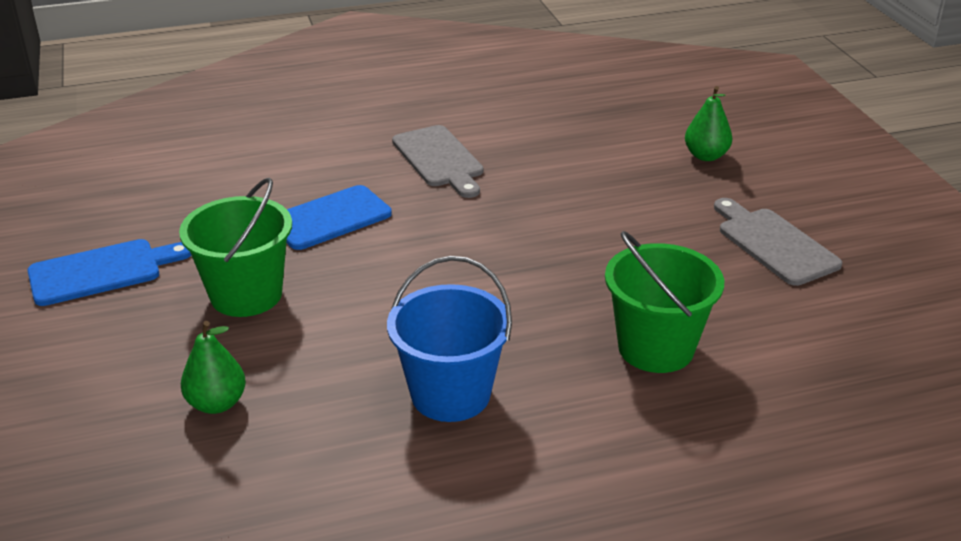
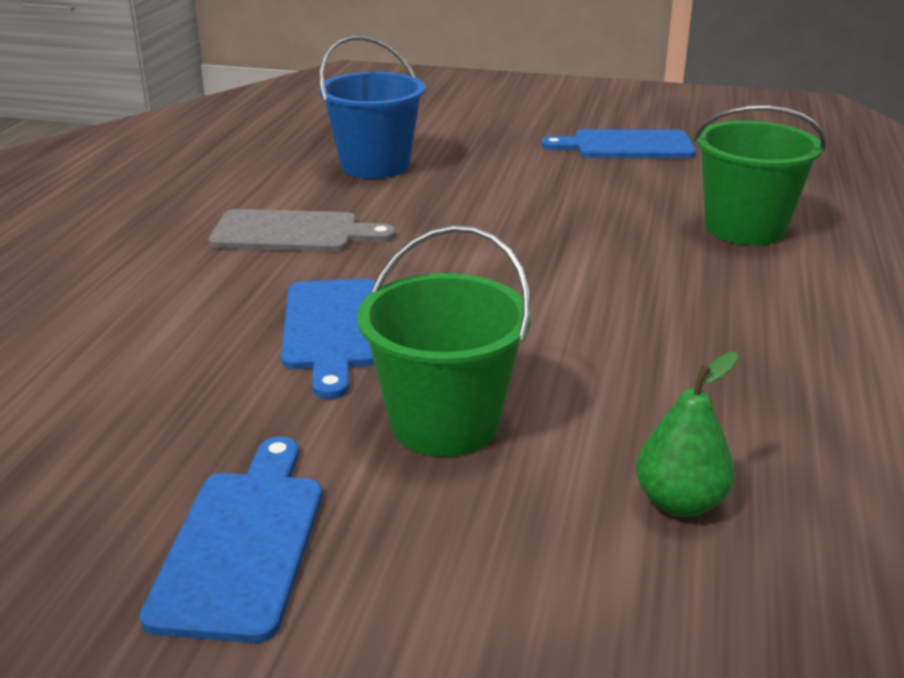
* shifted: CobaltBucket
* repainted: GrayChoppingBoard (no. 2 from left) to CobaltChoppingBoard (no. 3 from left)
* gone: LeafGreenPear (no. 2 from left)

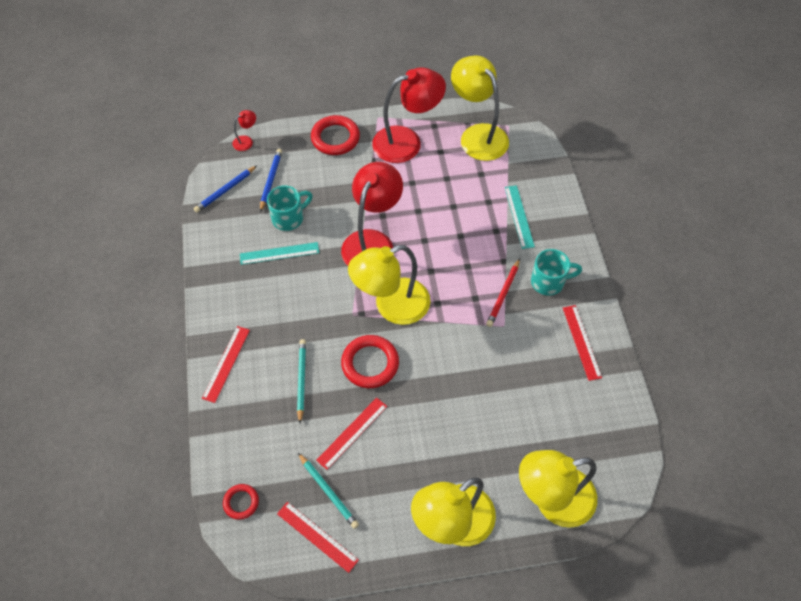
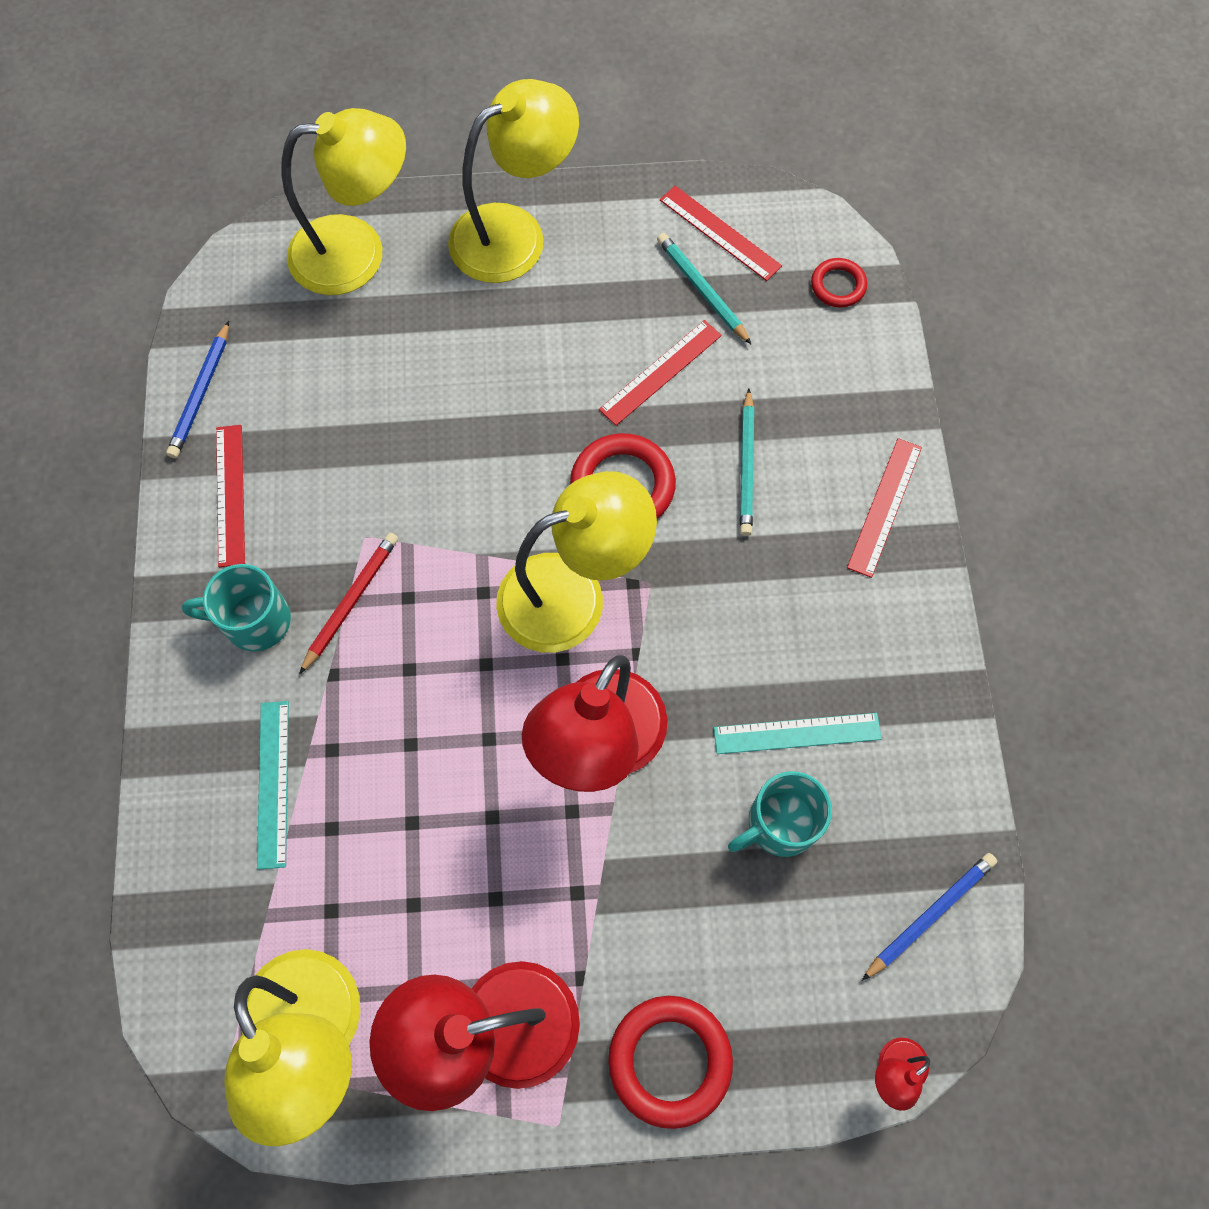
* shifted: CobaltLeadPencil (no. 2 from left in the first image) to CobaltLeadPencil (no. 1 from left)

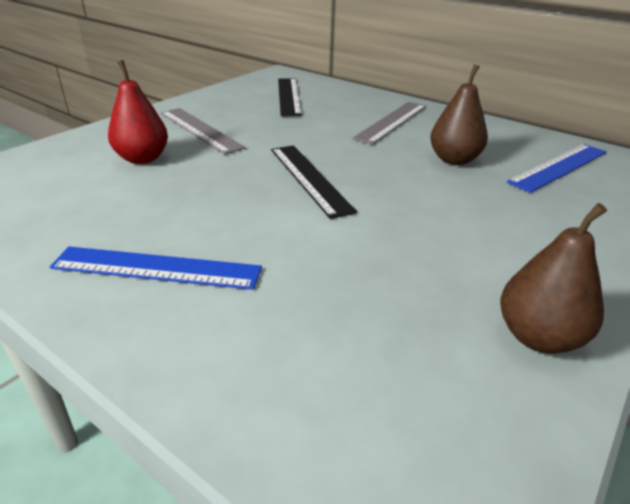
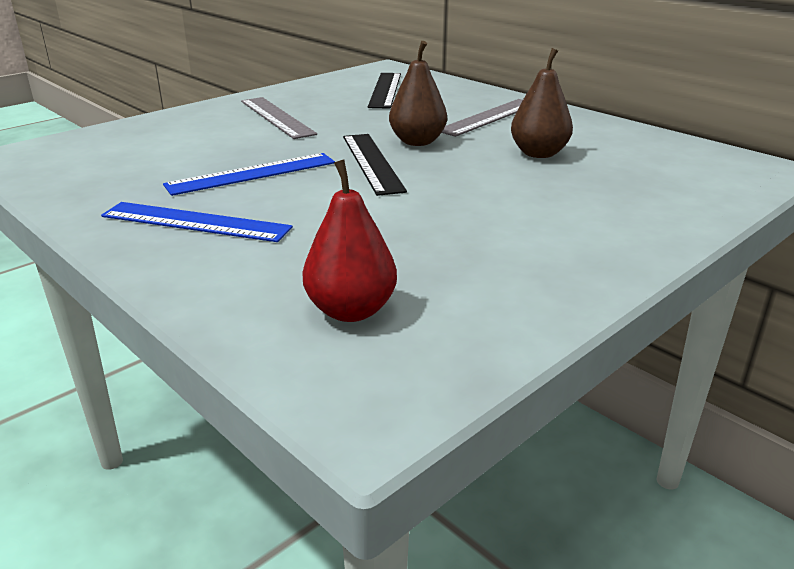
* shifted: CobaltMeasuringStick (no. 2 from left)
* shifted: CrimsonPear
* shifted: DarkBrownPear (no. 2 from left in the first image) to DarkBrownPear (no. 1 from left)

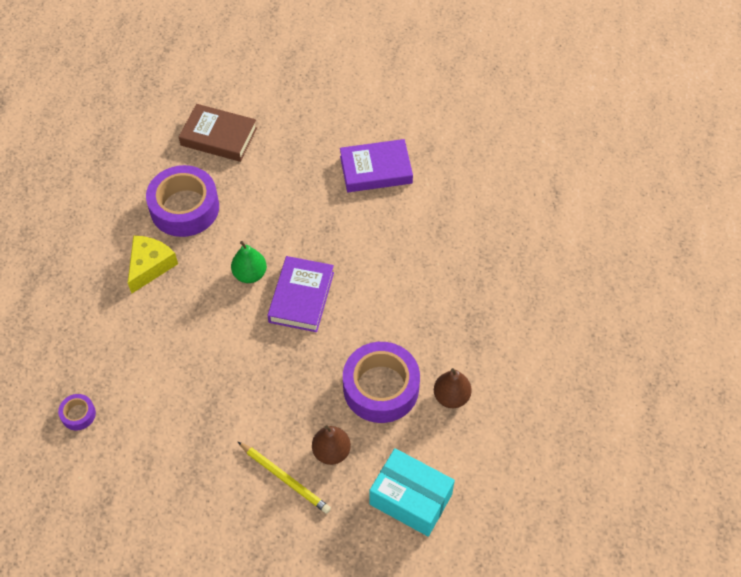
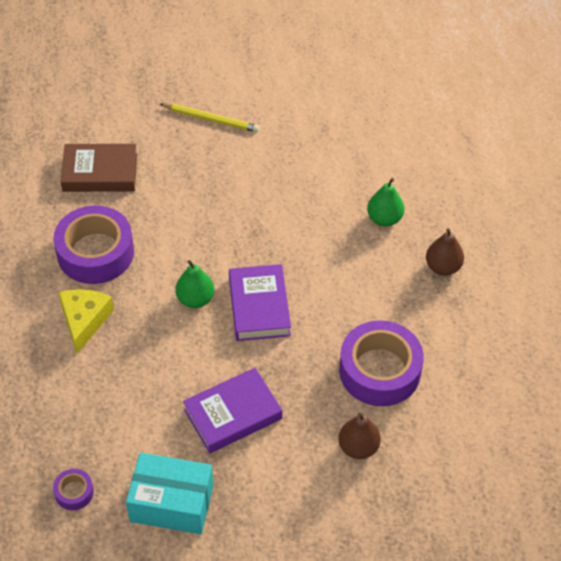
* shifted: TurquoiseParcel
* shifted: YellowLeadPencil
* shifted: PurpleHardcover (no. 2 from left in the first image) to PurpleHardcover (no. 1 from left)
* new: LeafGreenPear (no. 2 from left)
* shifted: DarkBrownPear (no. 2 from left)

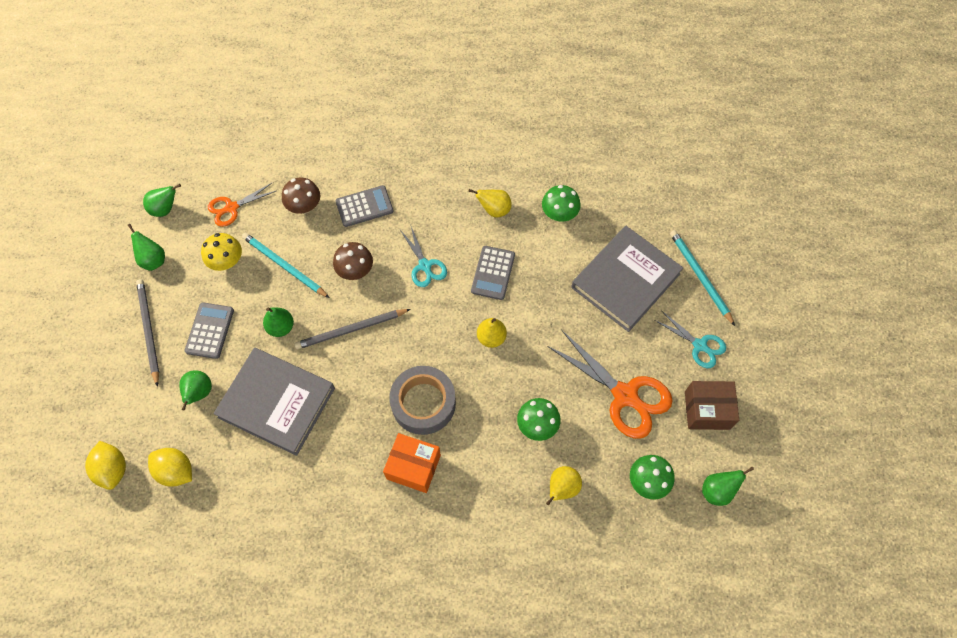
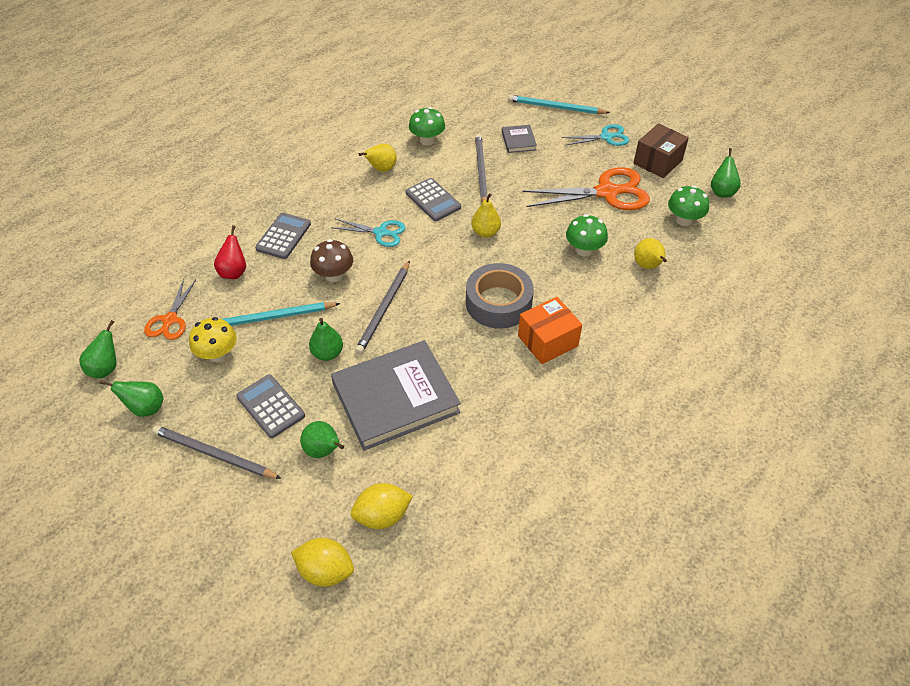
* swapped: DarkBrownFungus (no. 1 from left) to CrimsonPear
* new: GrayLeadPencil (no. 3 from left)
* scaled: GrayHardcover (no. 2 from left) x0.44

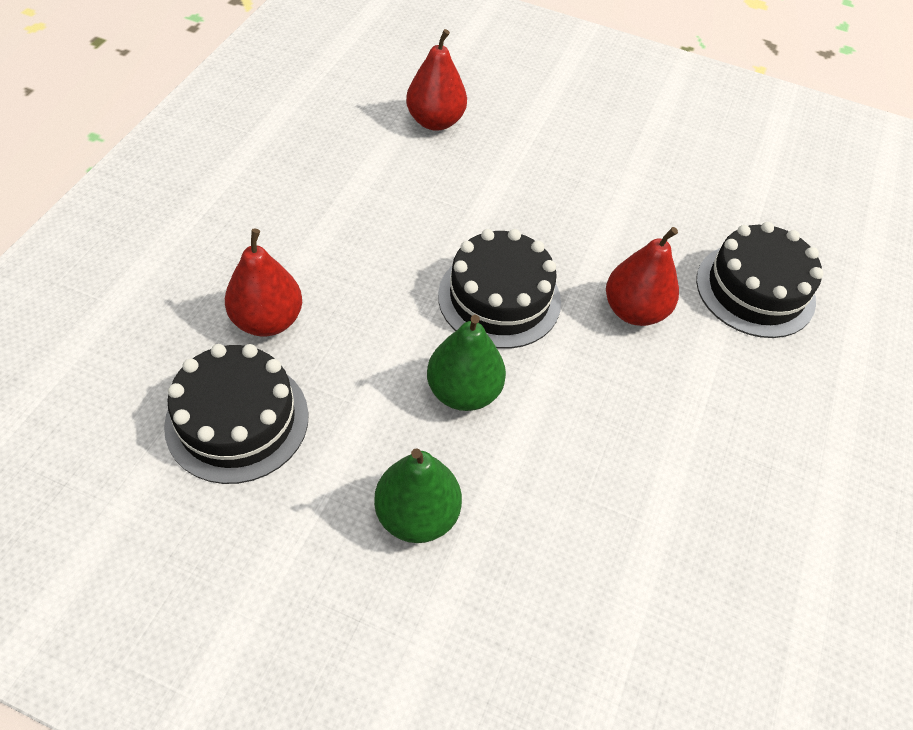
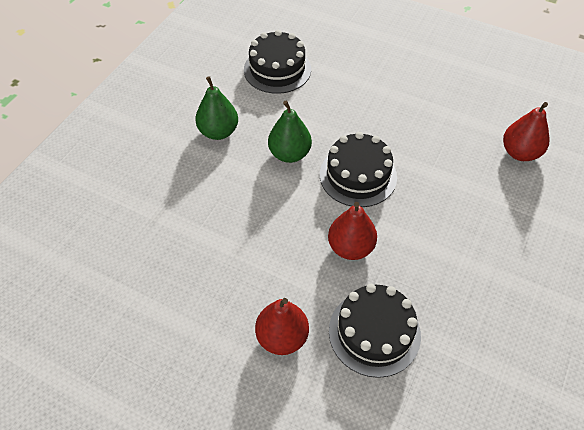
* shifted: CrimsonPear (no. 1 from left)

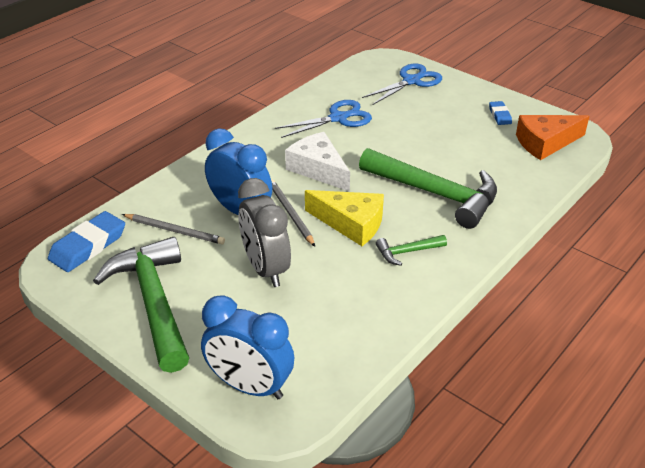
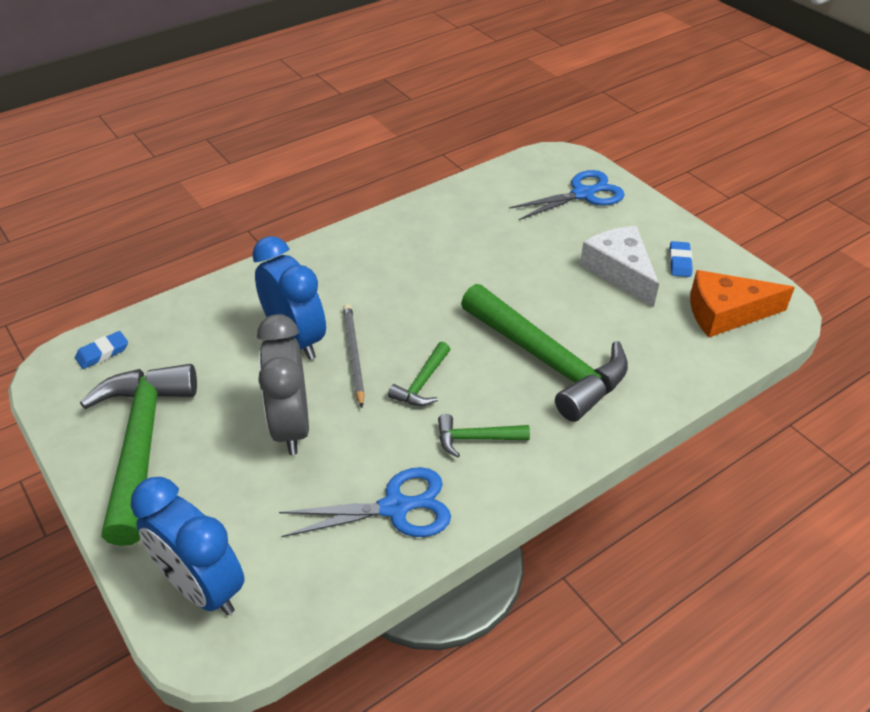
* scaled: CobaltEraser (no. 1 from left) x0.54
* shifted: CobaltShears (no. 1 from left)
* swapped: YellowCheeseWedge to LeafGreenClawHammer (no. 2 from left)
* shifted: SnowWhiteCheeseWedge
* gone: GrayLeadPencil (no. 1 from left)

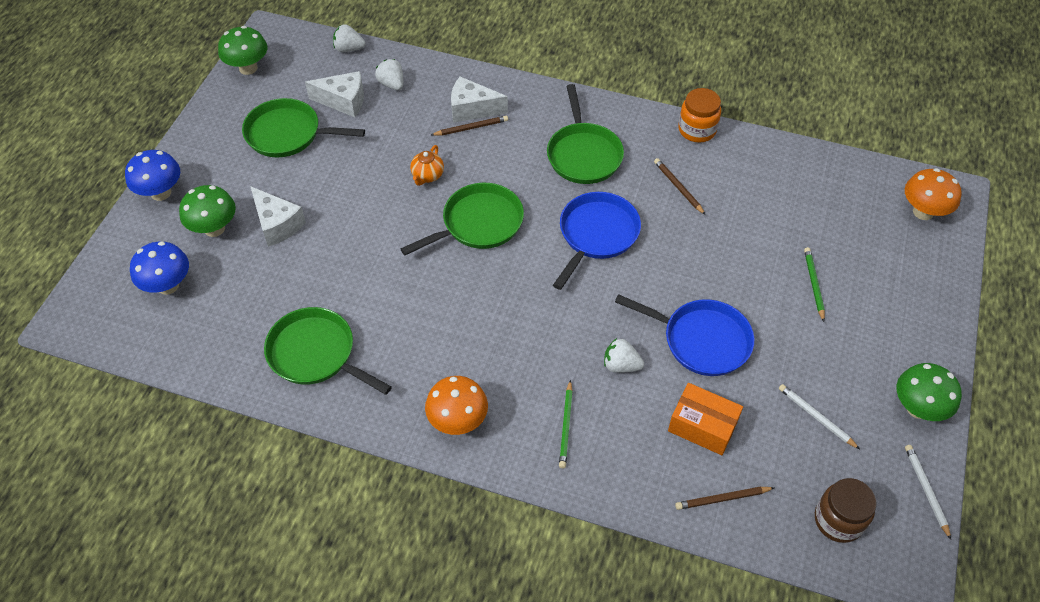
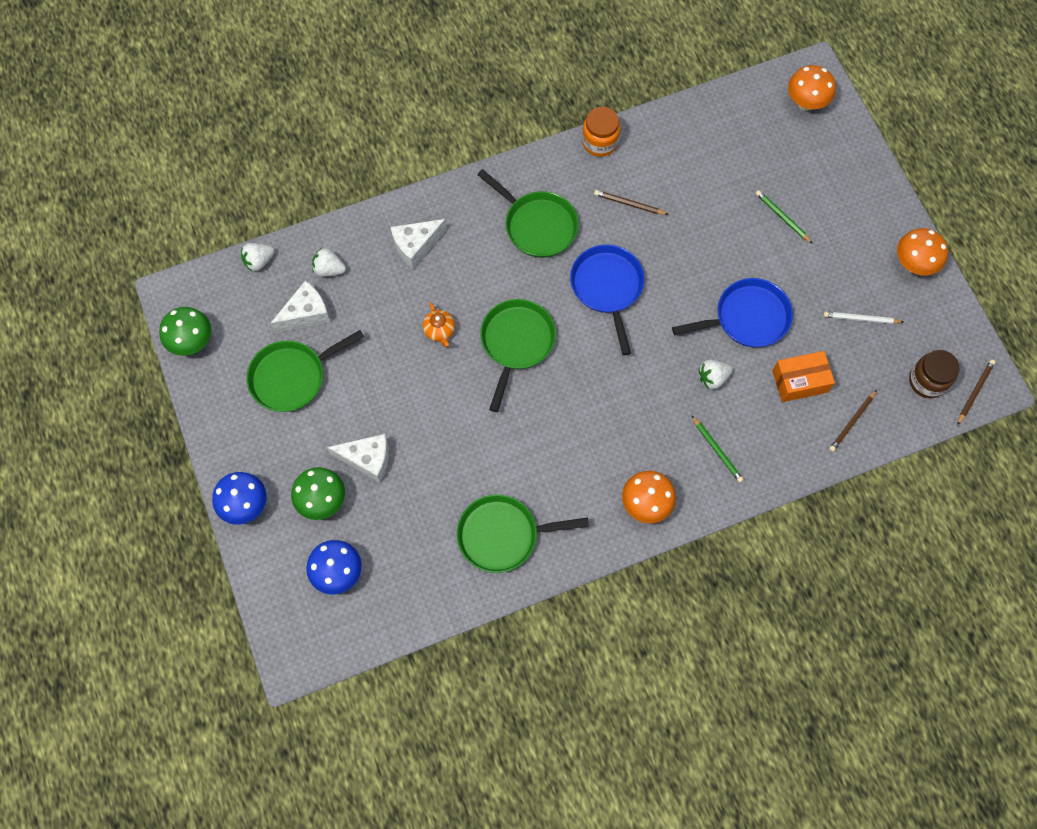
* repainted: LeafGreenFungus (no. 3 from left) to OrangeColouredFungus (no. 3 from left)
* shifted: DarkBrownLeadPencil (no. 1 from left in the first image) to DarkBrownLeadPencil (no. 3 from left)
* gone: SnowWhiteLeadPencil (no. 2 from left)

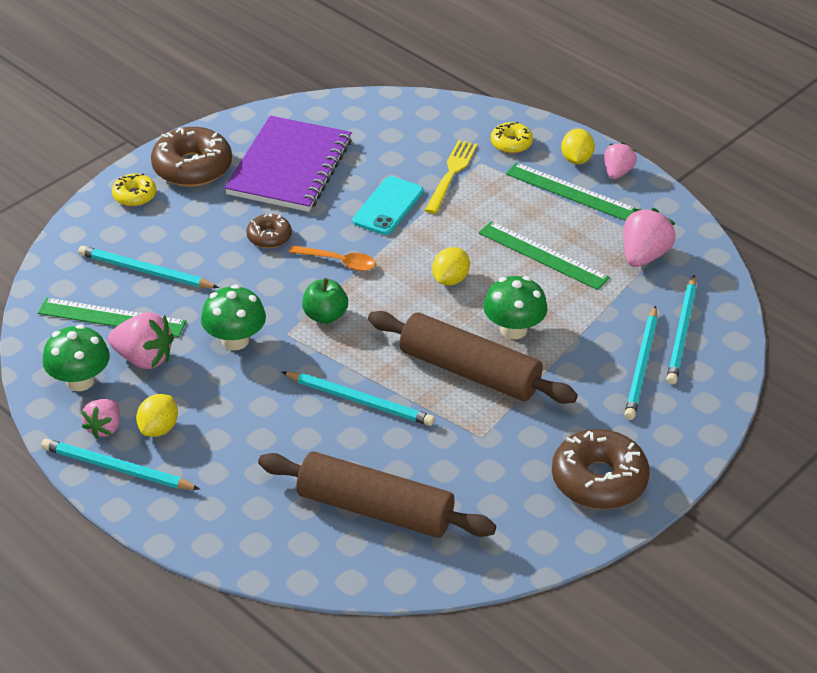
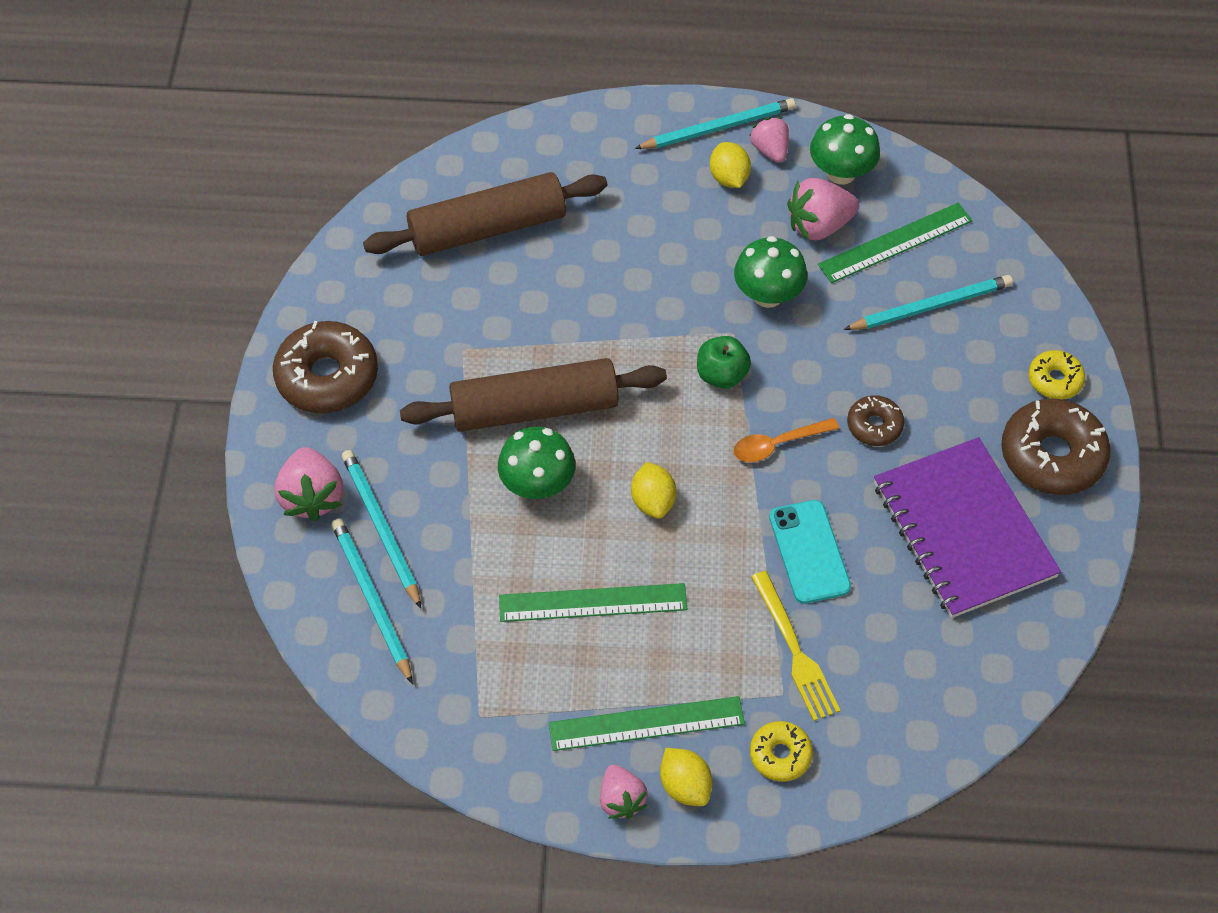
* shifted: PinkBerry (no. 4 from left in the first image) to PinkBerry (no. 1 from left)
* gone: TurquoiseLeadPencil (no. 3 from left)

